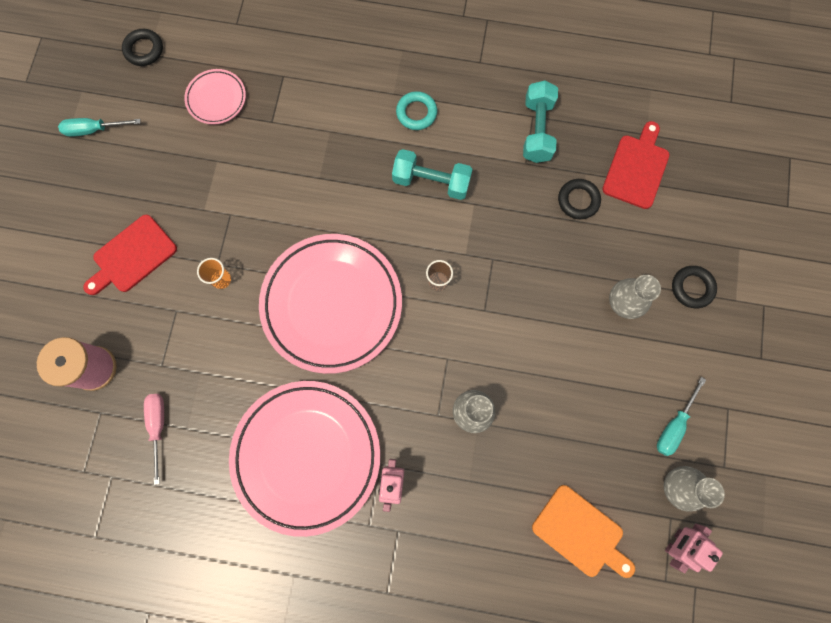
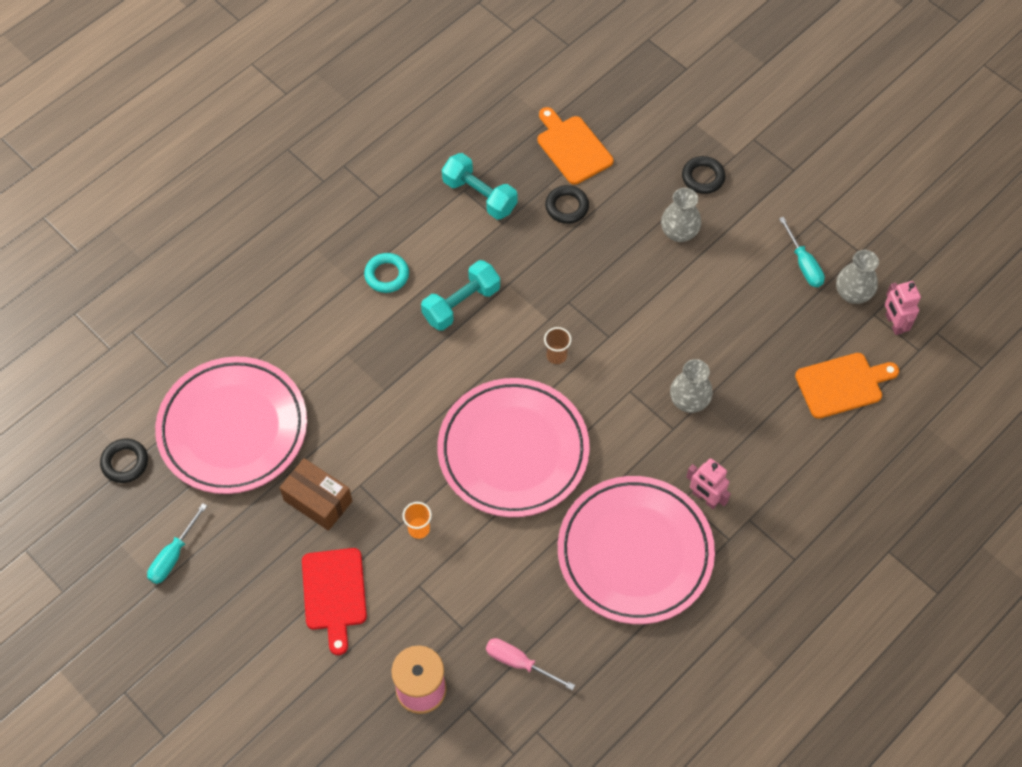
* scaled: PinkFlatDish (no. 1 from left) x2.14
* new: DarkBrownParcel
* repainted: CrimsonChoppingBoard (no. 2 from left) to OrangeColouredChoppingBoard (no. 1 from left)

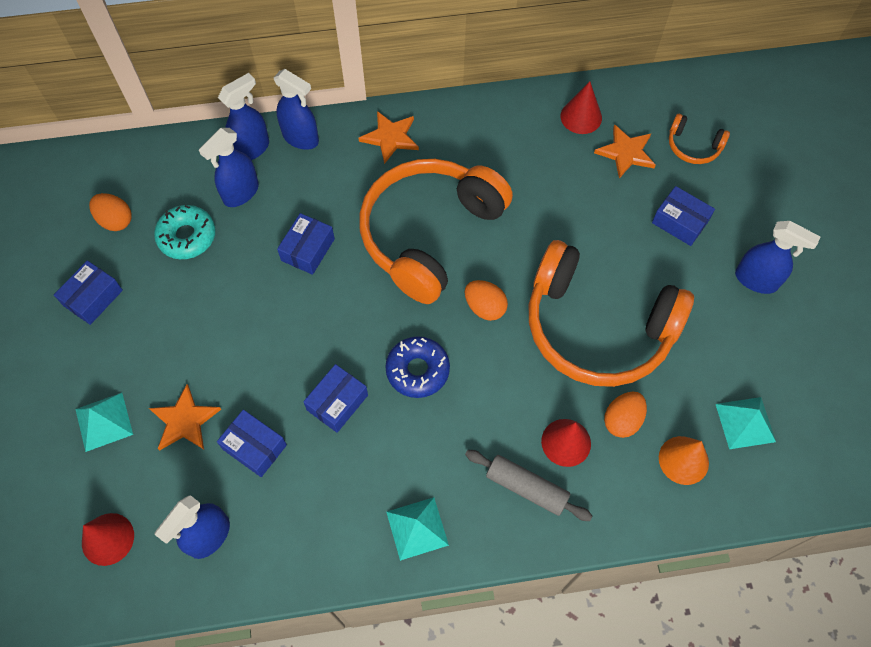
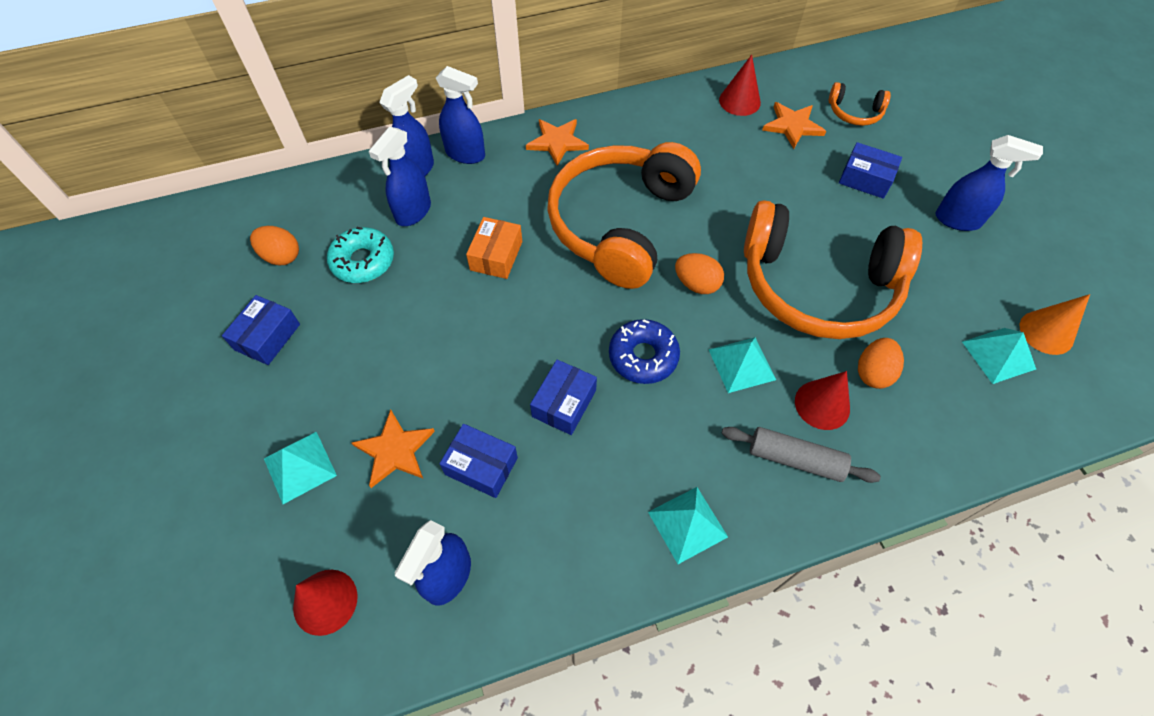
* repainted: CobaltParcel (no. 3 from left) to OrangeColouredParcel
* new: TurquoiseSolidPyramid (no. 3 from left)
* shifted: OrangeColouredCone

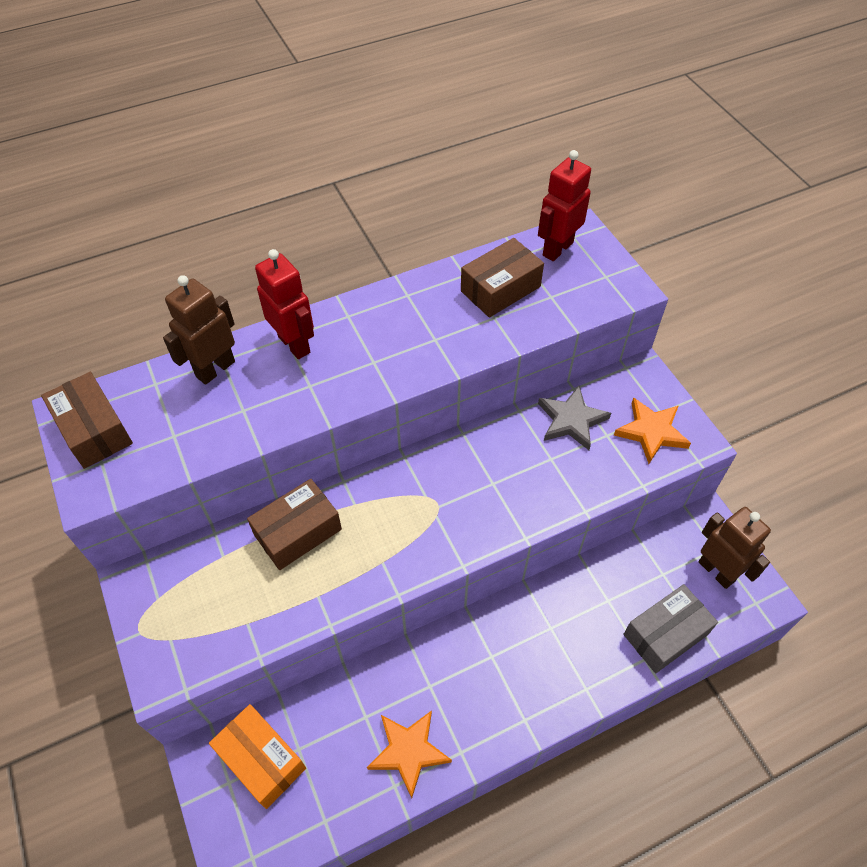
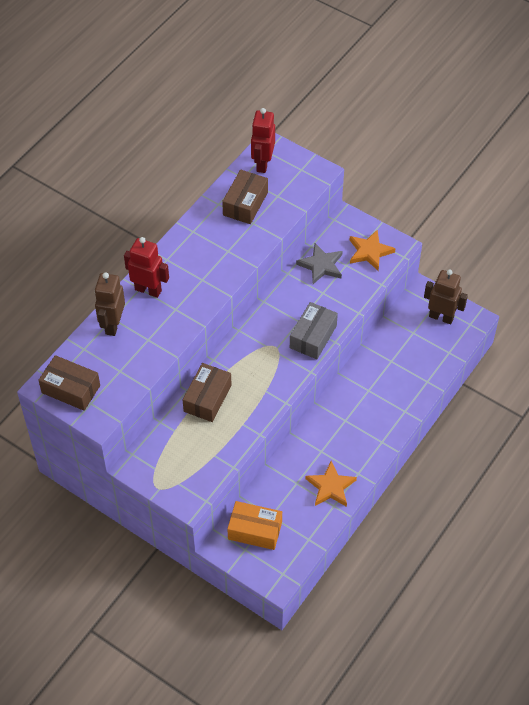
* shifted: GrayParcel

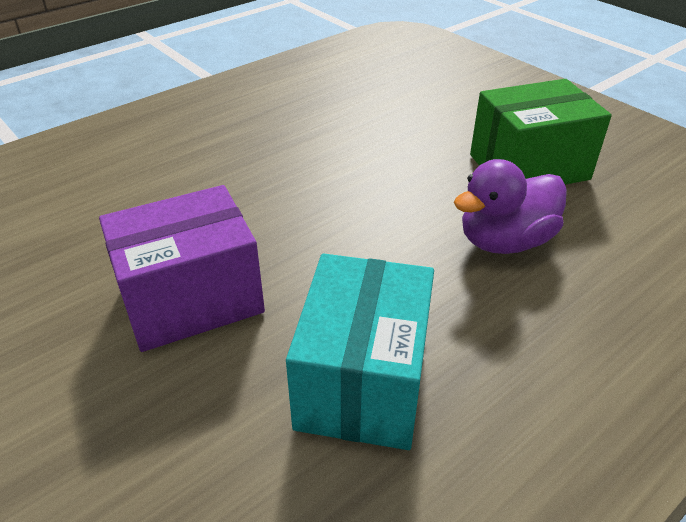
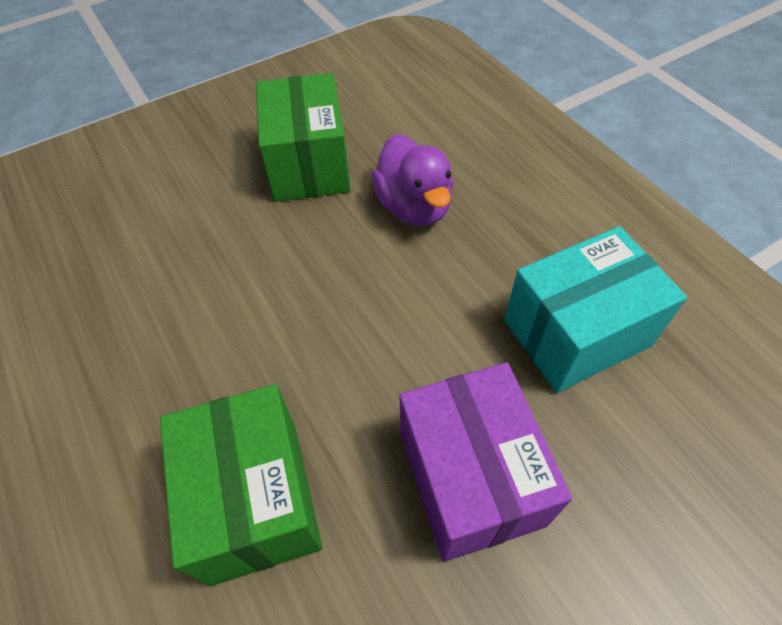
* new: LeafGreenParcel (no. 1 from left)
* rotated: TurquoiseParcel 45 degrees counterclockwise

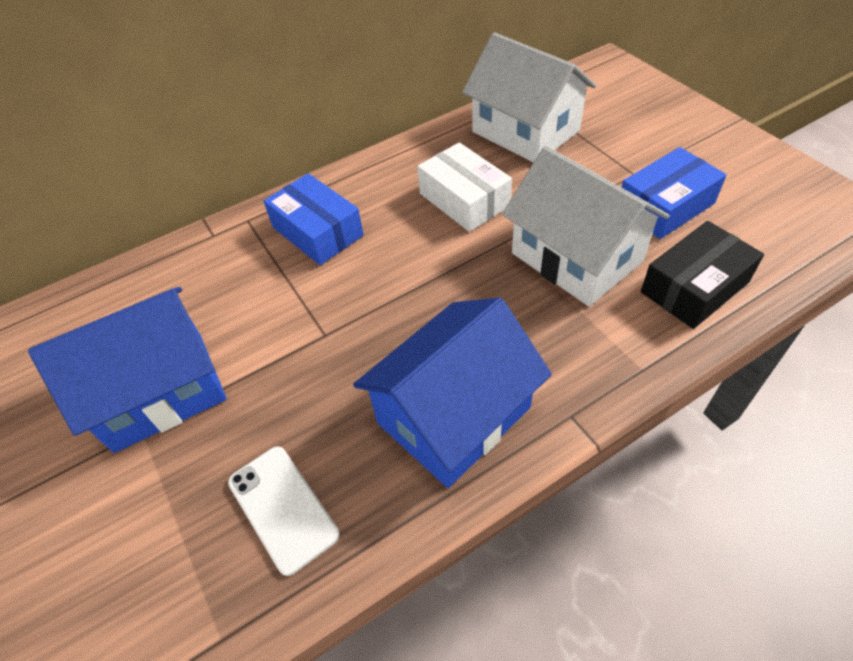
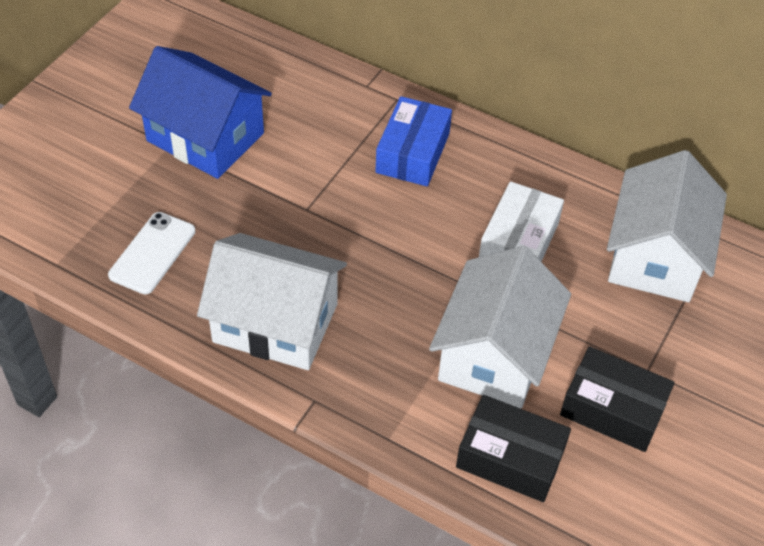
* repainted: CobaltHouse (no. 2 from left) to SnowWhiteHouse (no. 1 from left)
* repainted: CobaltParcel (no. 2 from left) to EbonyParcel (no. 2 from left)

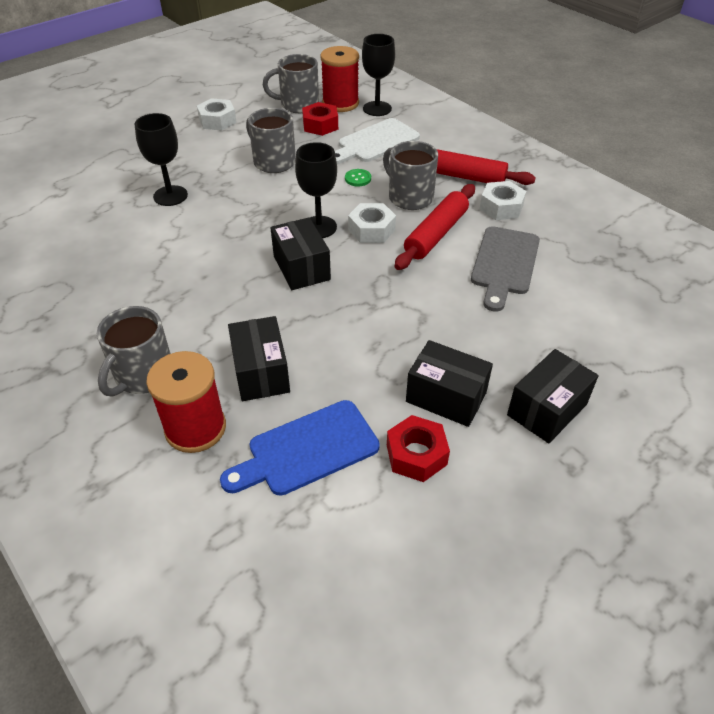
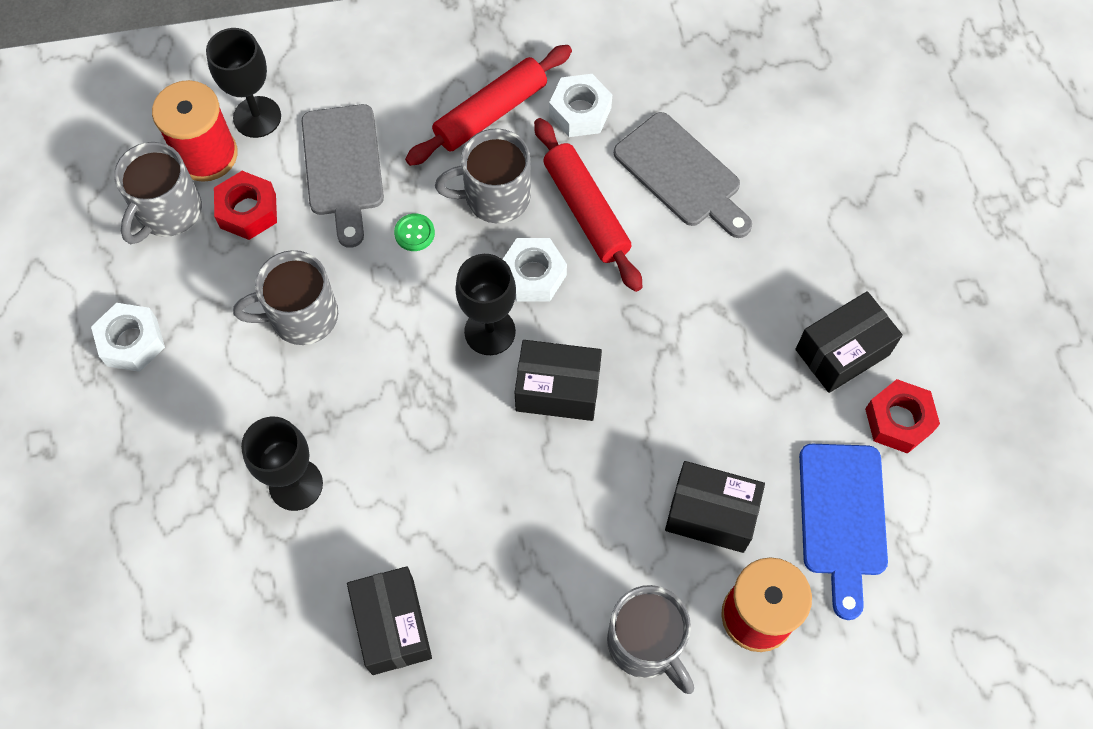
* repainted: SnowWhiteChoppingBoard to GrayChoppingBoard (no. 1 from left)
* shifted: EbonyParcel (no. 4 from left in the first image) to EbonyParcel (no. 1 from left)

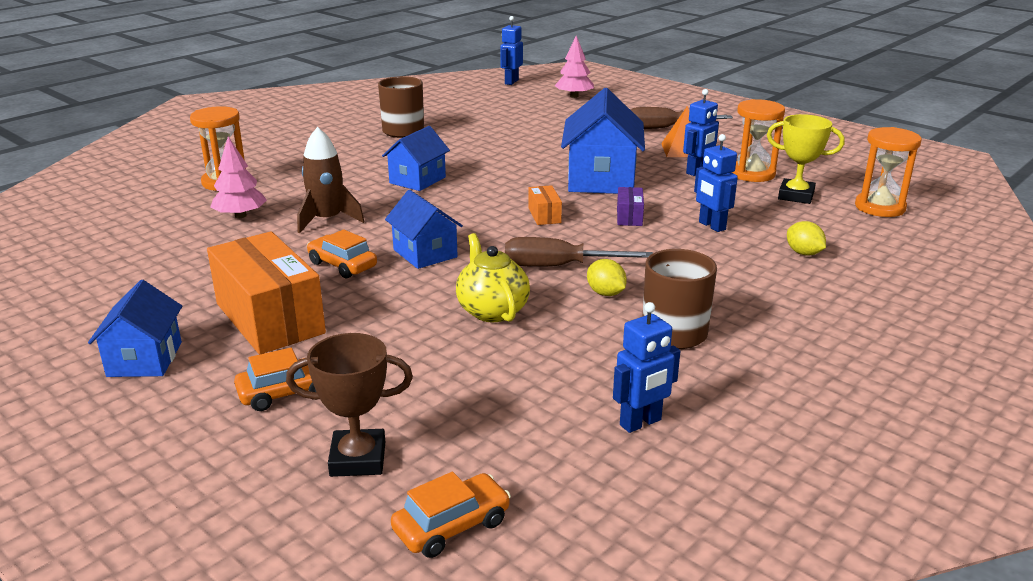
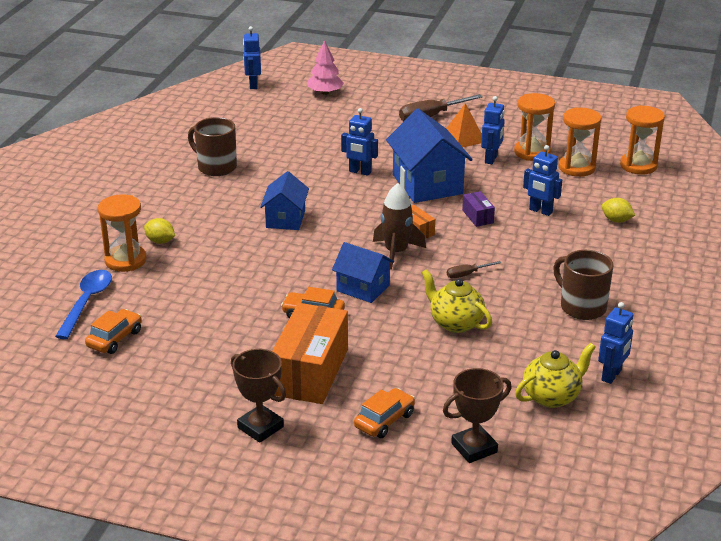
* new: CobaltTablespoon
* shifted: OrangeColouredToyCar (no. 3 from left in the first image) to OrangeColouredToyCar (no. 1 from left)
* shifted: YellowLemon (no. 1 from left)
* swapped: CobaltHouse (no. 1 from left) to DarkBrownAwardCup (no. 1 from left)
* rotated: OrangeColouredParcel (no. 1 from left) 75 degrees clockwise
* new: CobaltRobot (no. 2 from left)
* shifted: DarkBrownToyRocket
* scaled: DarkBrownFlatScrewdriver (no. 1 from left in the first image) x0.52
* new: YellowTeaPot (no. 2 from left)
* swapped: YellowAwardCup to OrangeColouredHourglass (no. 3 from left)
* gone: PinkFirTree (no. 1 from left)

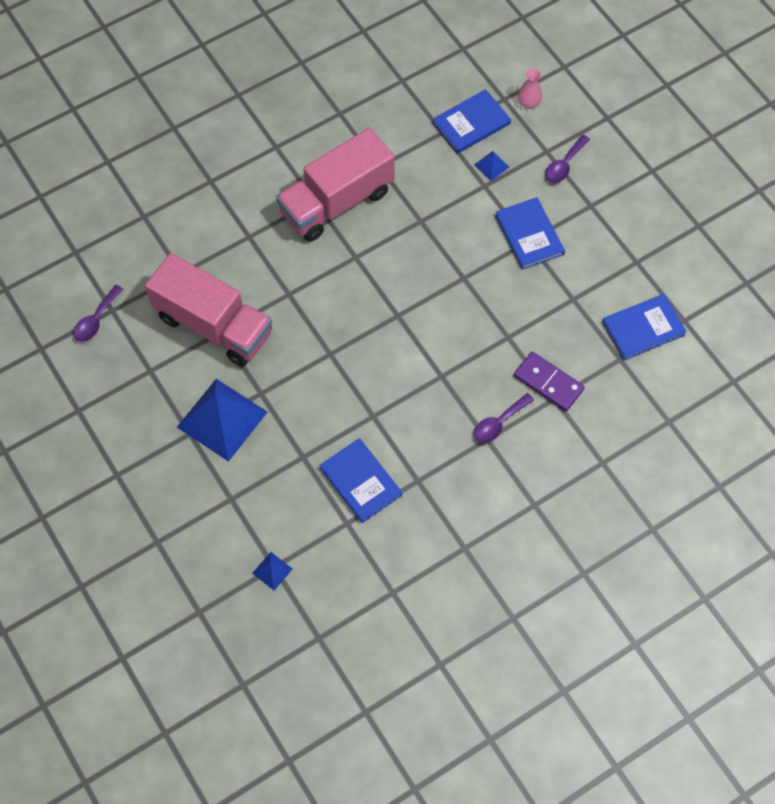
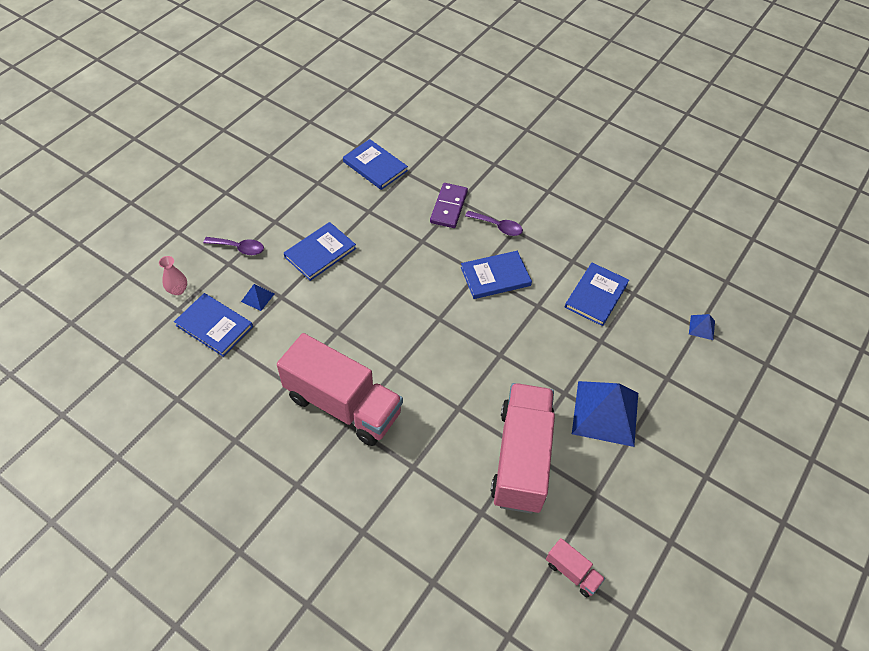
* new: CobaltHardcover (no. 4 from left)
* swapped: PurpleTablespoon (no. 1 from left) to PinkLorry (no. 3 from left)

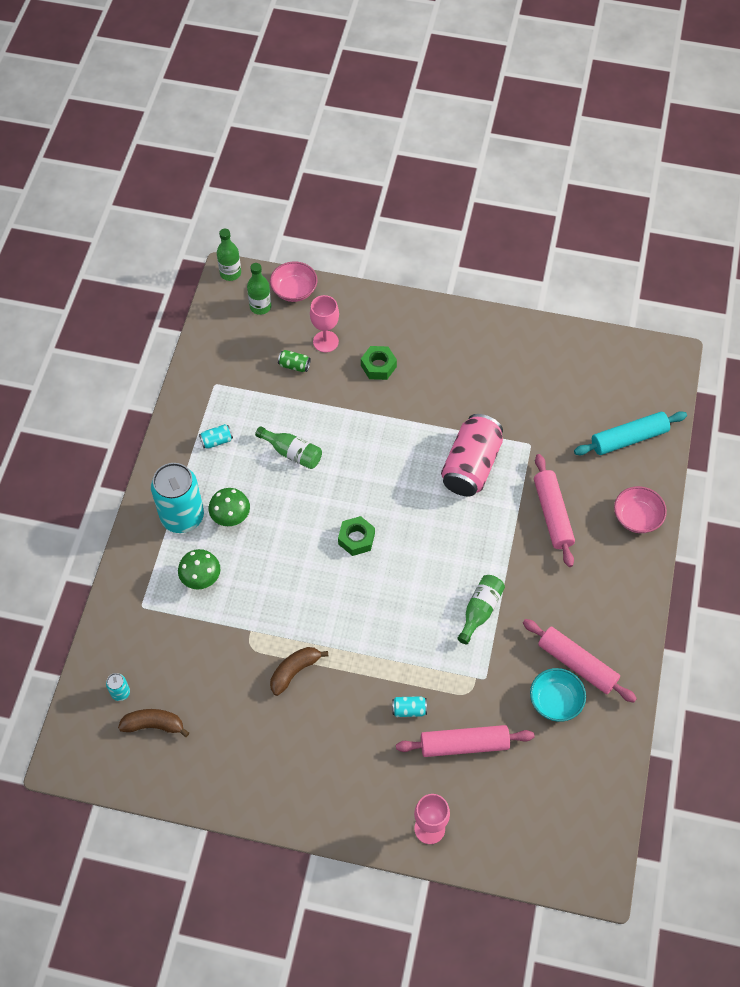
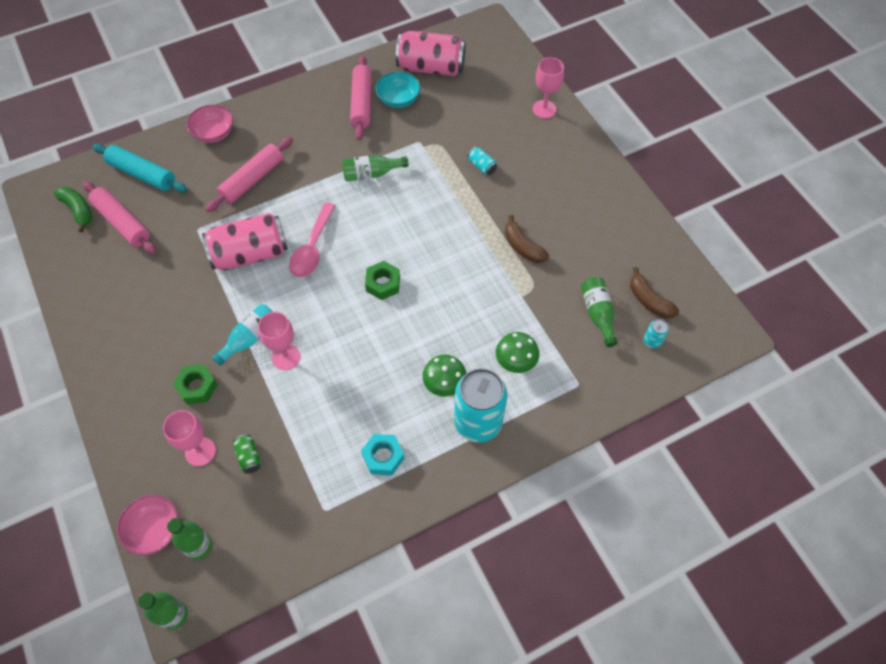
* new: LeafGreenBananaFruit
* shifted: PinkDoughRoller (no. 1 from left)
* new: TurquoiseDrinkBottle
* new: PinkWineGlass (no. 2 from left)
* new: PinkTablespoon
* swapped: TurquoiseTin (no. 3 from left) to TurquoiseNut
* new: PinkTin (no. 2 from left)
* rotated: DarkBrownBananaFruit (no. 2 from left in the first image) 45 degrees clockwise
* shifted: LeafGreenDrinkBottle (no. 3 from left in the first image) to LeafGreenDrinkBottle (no. 4 from left)

